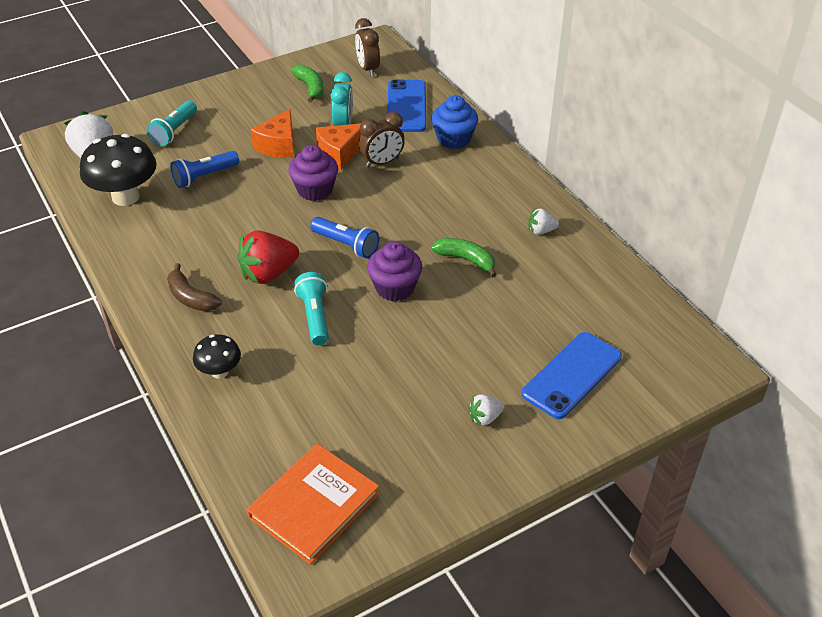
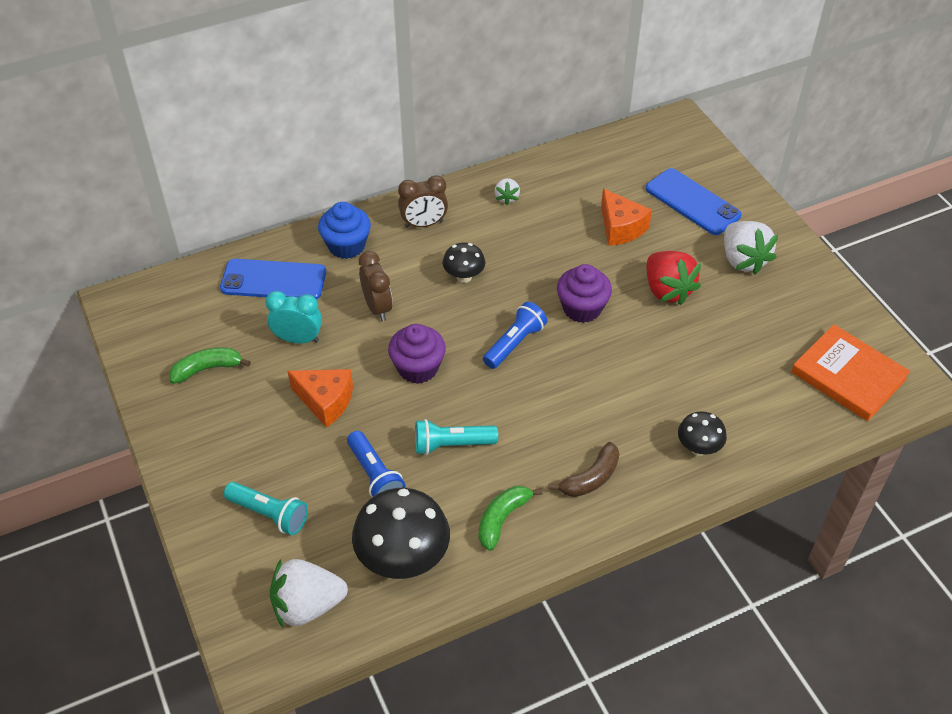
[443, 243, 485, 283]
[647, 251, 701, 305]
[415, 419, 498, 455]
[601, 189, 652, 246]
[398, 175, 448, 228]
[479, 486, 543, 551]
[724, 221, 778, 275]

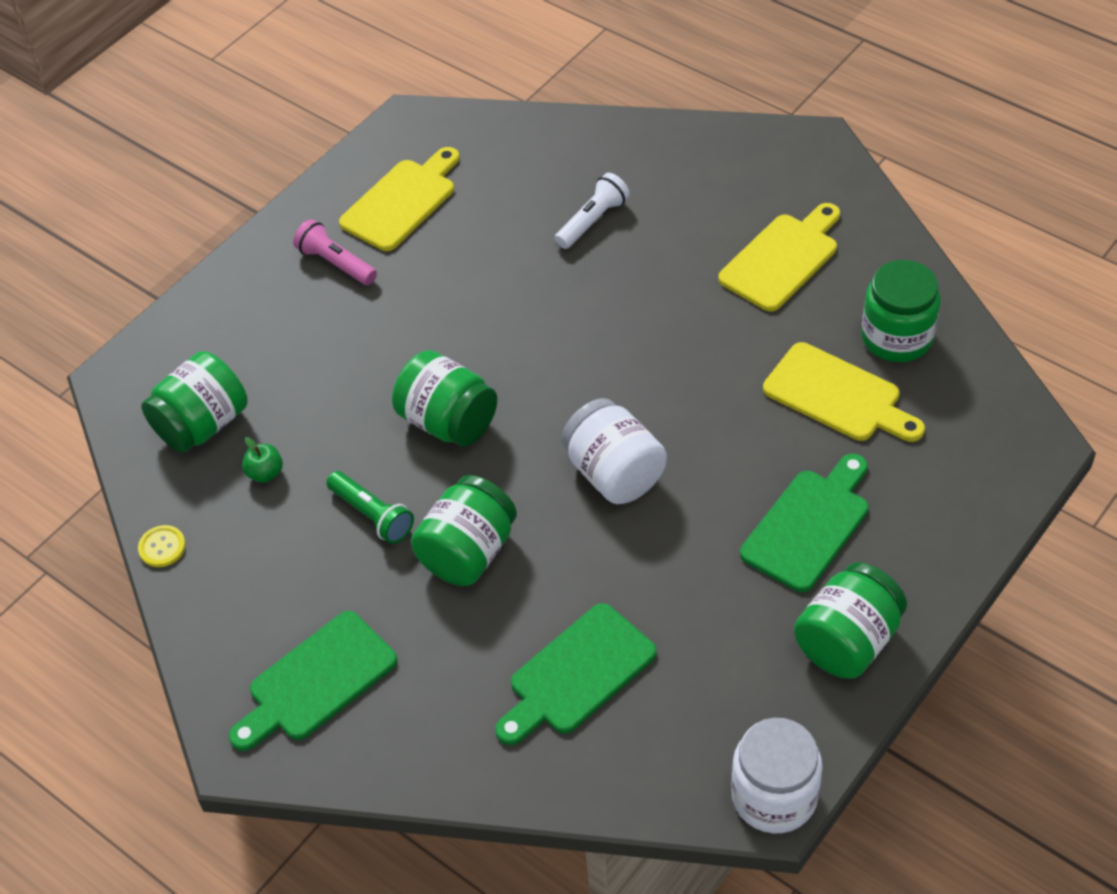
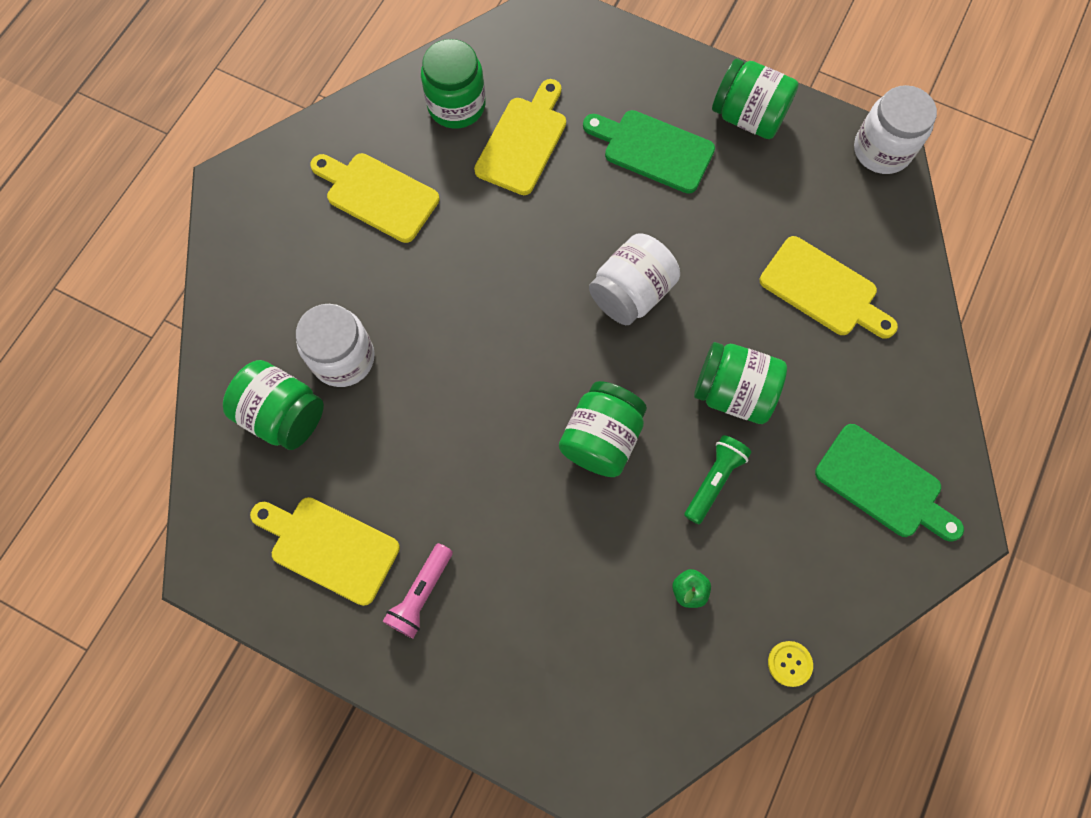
[223, 360, 324, 450]
[296, 304, 374, 387]
[760, 236, 898, 339]

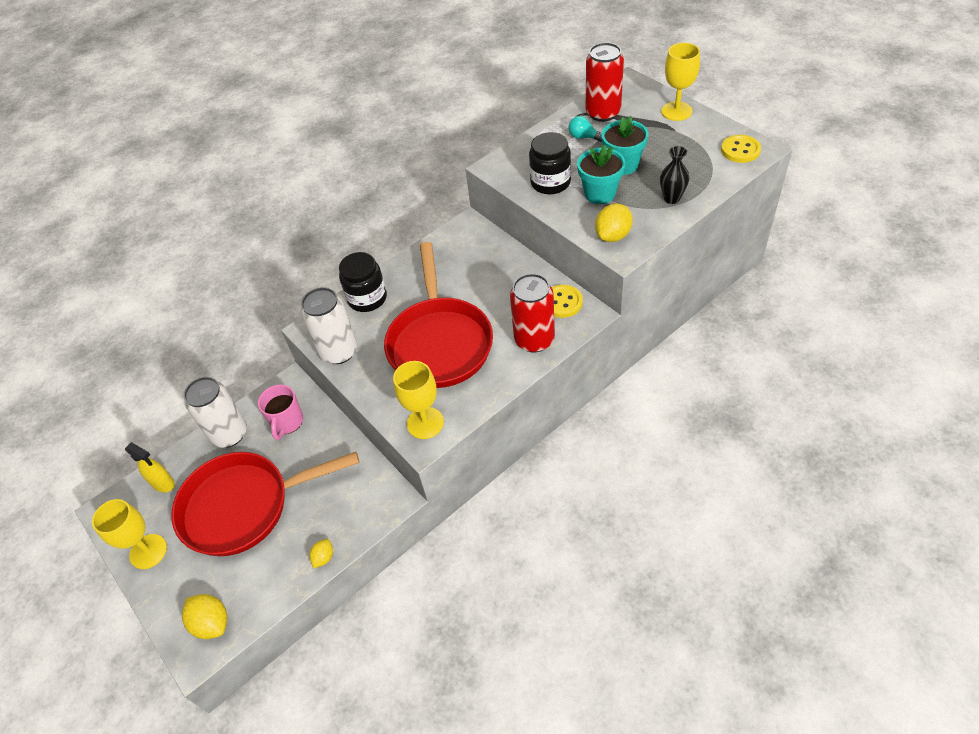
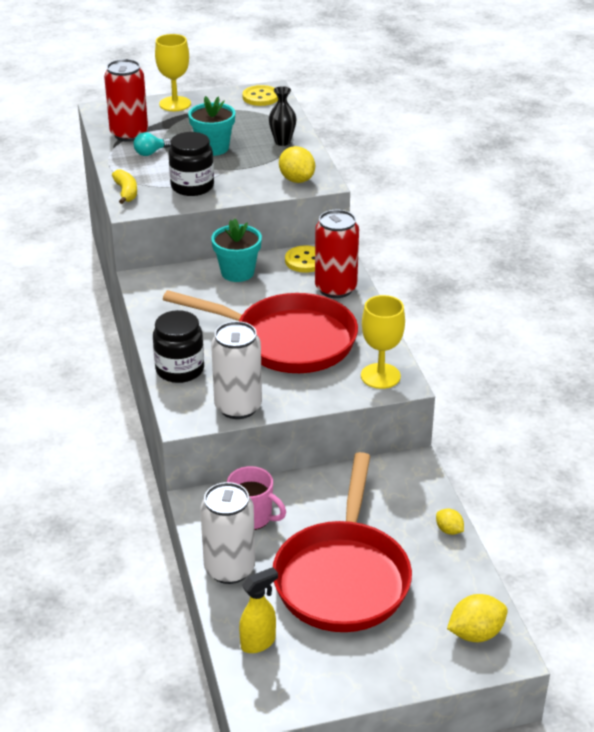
[92, 499, 167, 569] (first image)
[112, 169, 137, 204]
[211, 219, 262, 282]

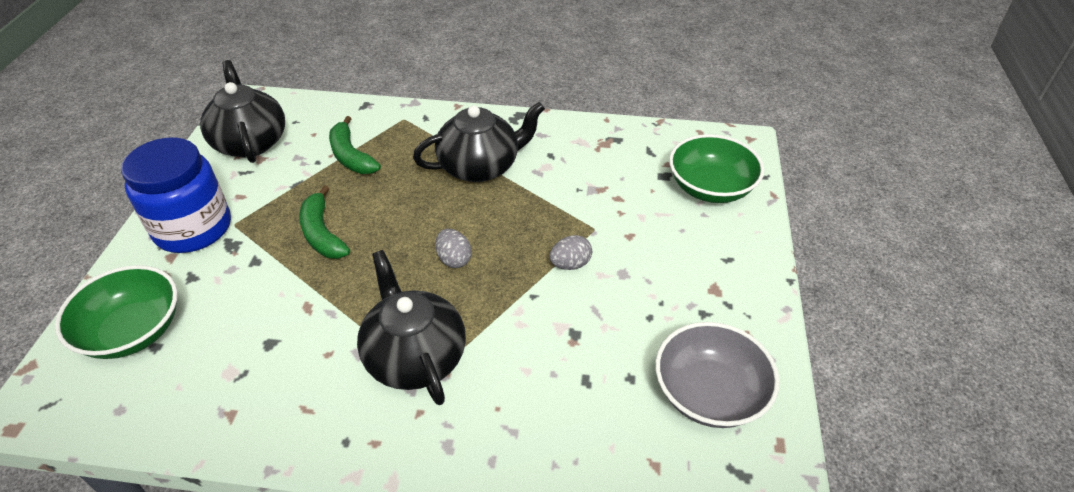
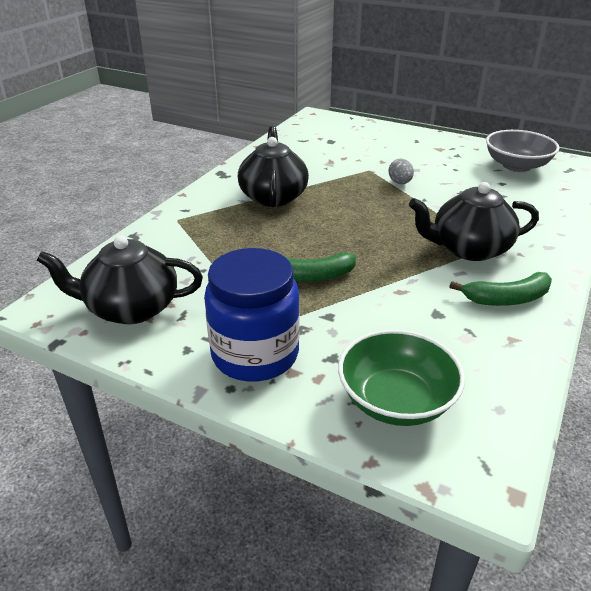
[435, 229, 472, 268] (first image)
[669, 134, 764, 203] (first image)
[449, 272, 552, 306]

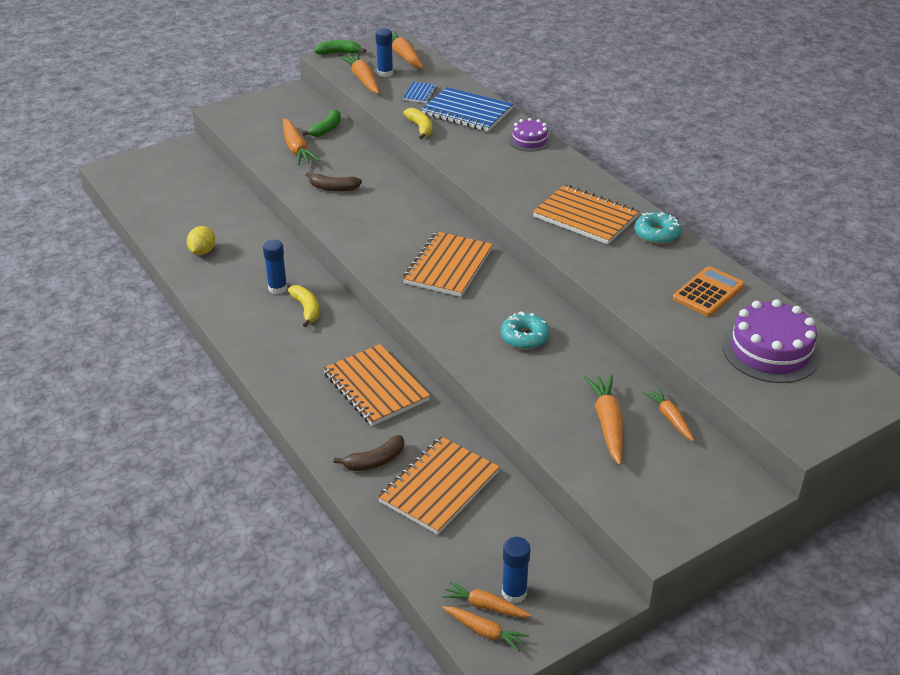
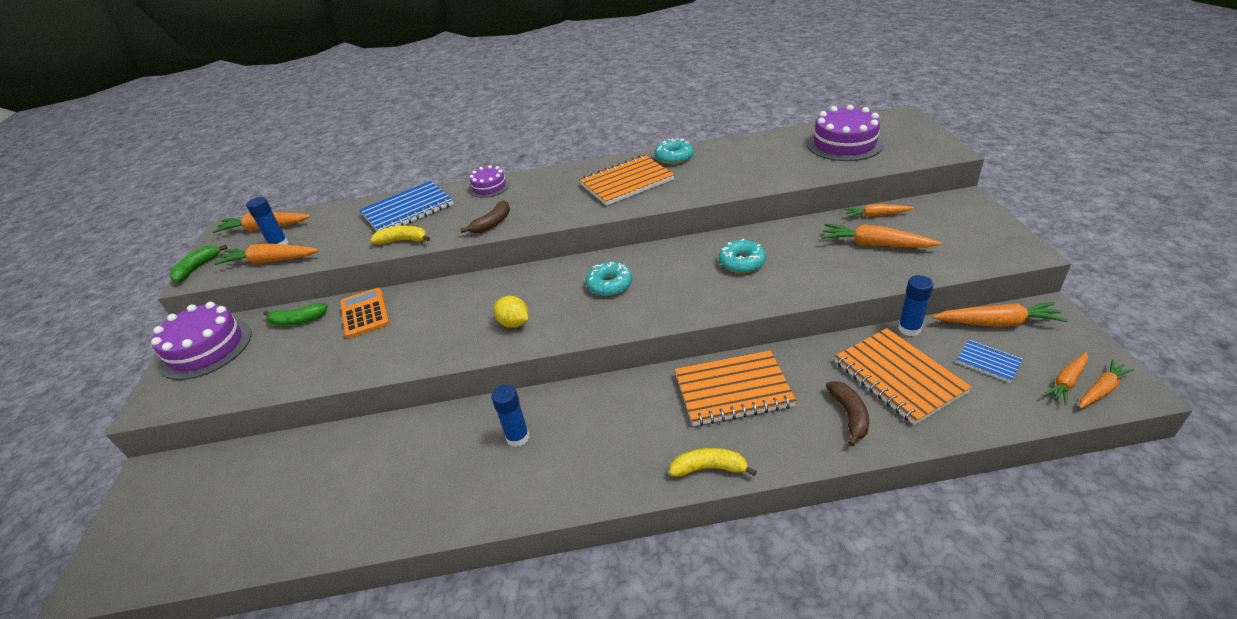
[151, 302, 252, 380]
[493, 296, 529, 328]
[932, 302, 1068, 327]
[669, 448, 757, 477]
[460, 200, 510, 234]
[956, 340, 1023, 382]
[898, 275, 934, 336]
[340, 288, 389, 338]
[586, 262, 632, 296]
[263, 303, 328, 326]

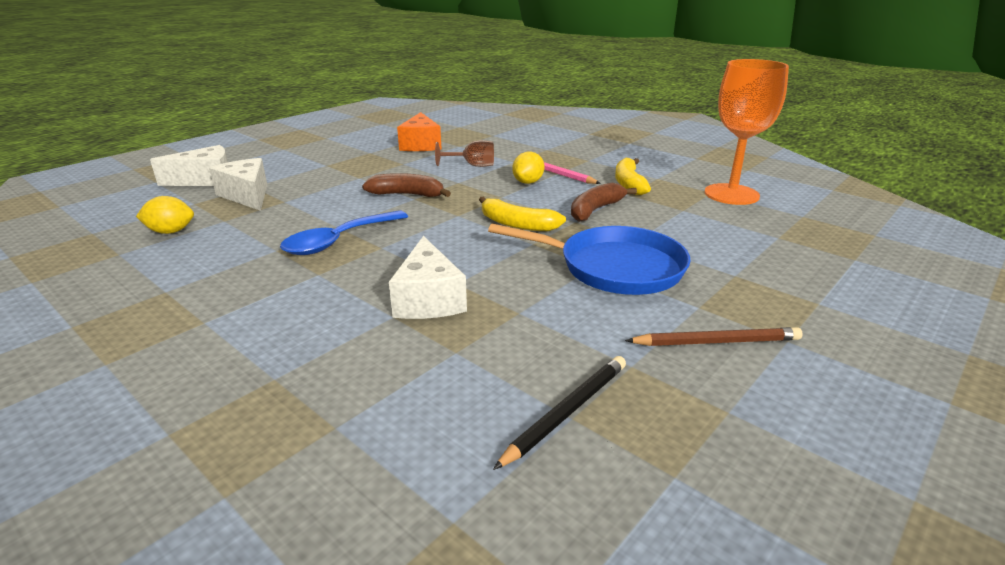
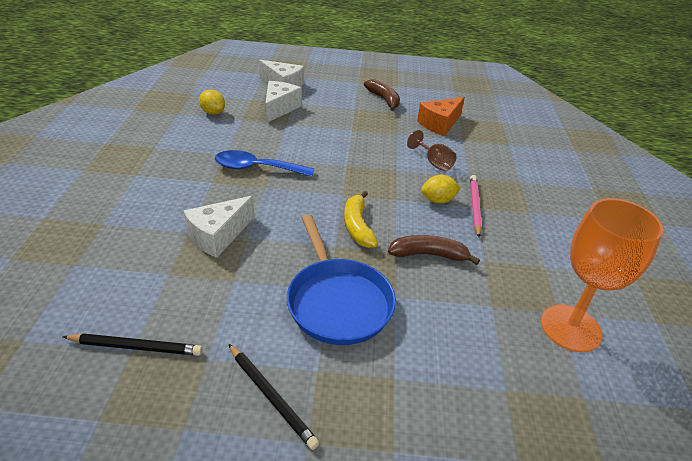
[615, 158, 651, 195] (first image)
[364, 79, 400, 111]
[229, 344, 319, 450]

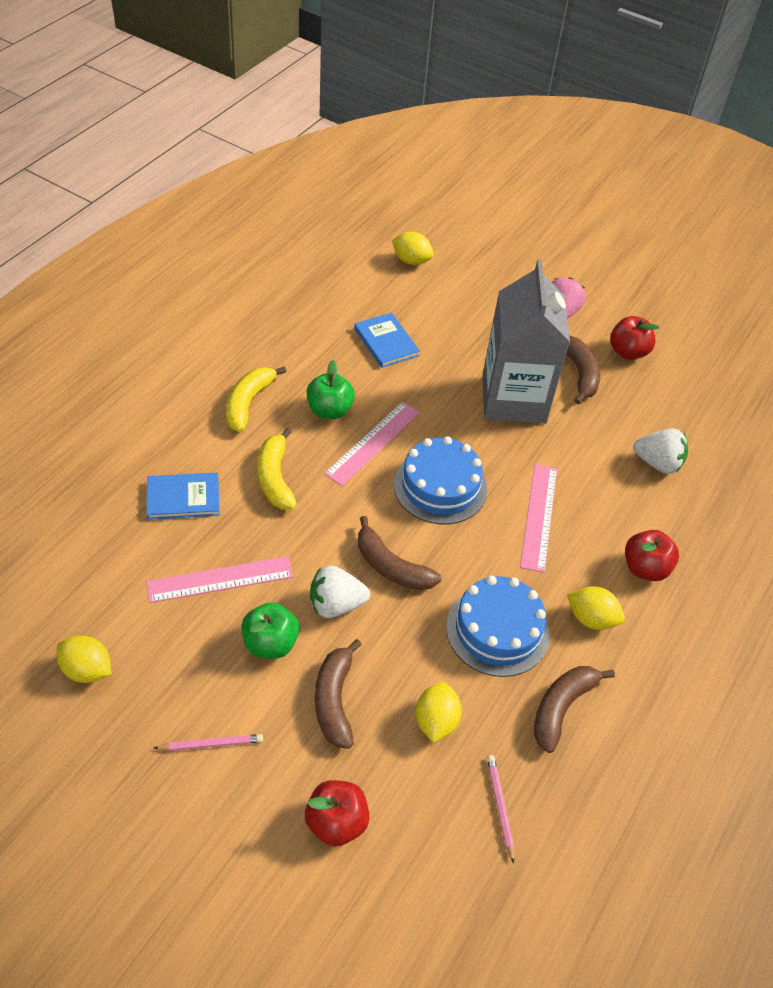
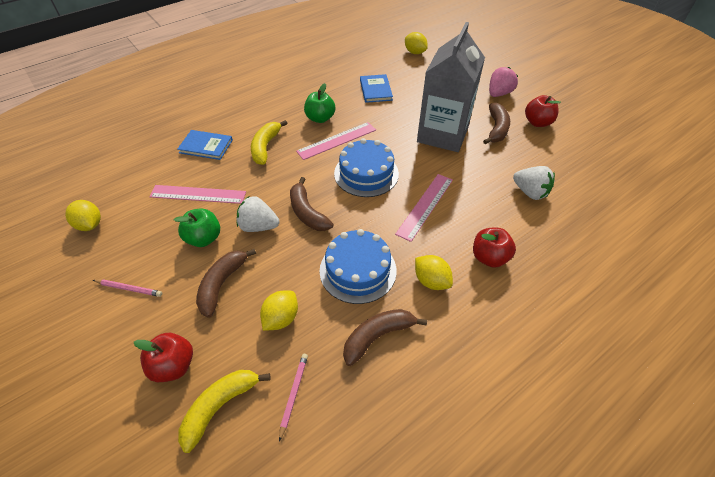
[178, 370, 270, 453]

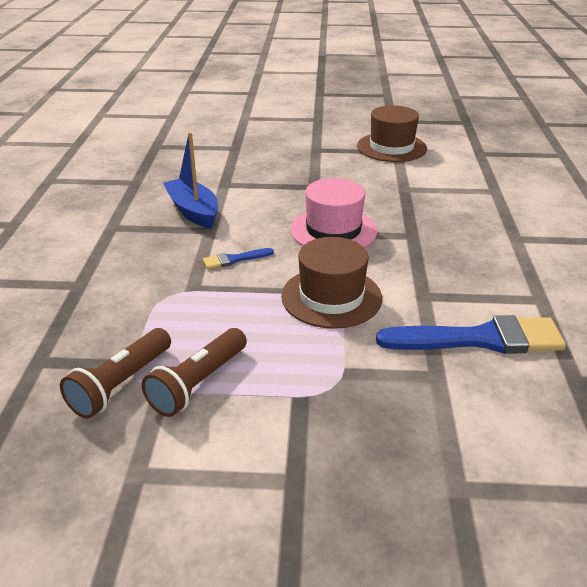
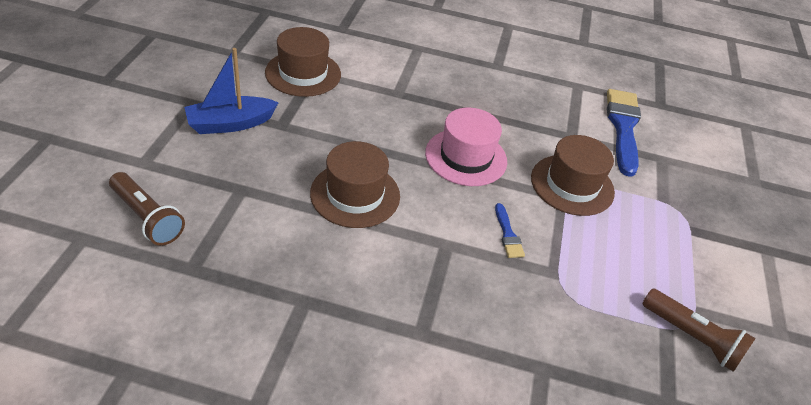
[310, 141, 400, 228]
[109, 172, 185, 246]
[184, 48, 279, 134]

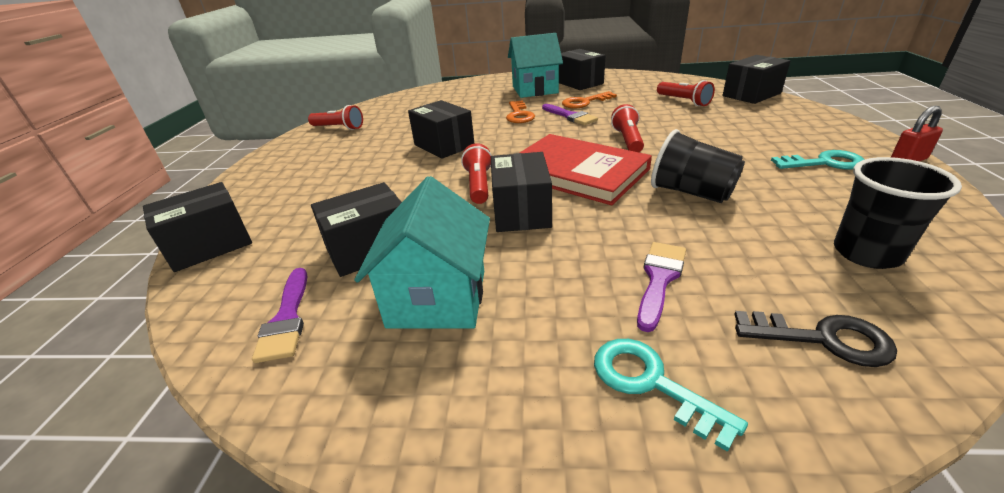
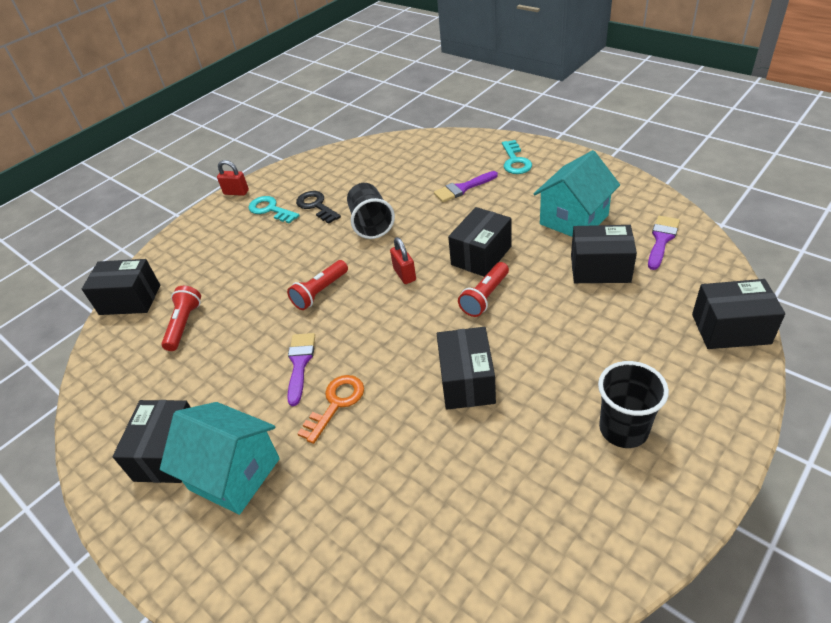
[308, 105, 363, 130] (first image)
[562, 91, 617, 108] (first image)
[296, 191, 341, 224]
[598, 361, 669, 448]
[390, 237, 416, 284]

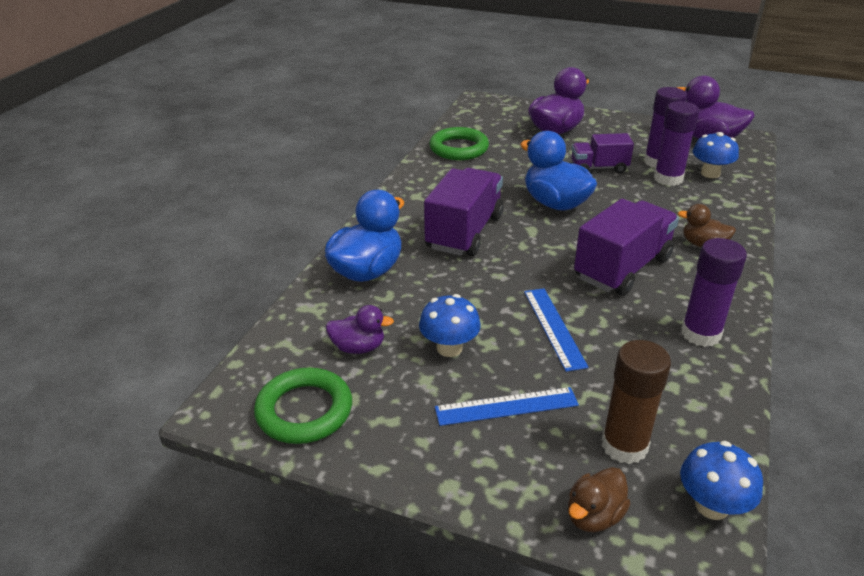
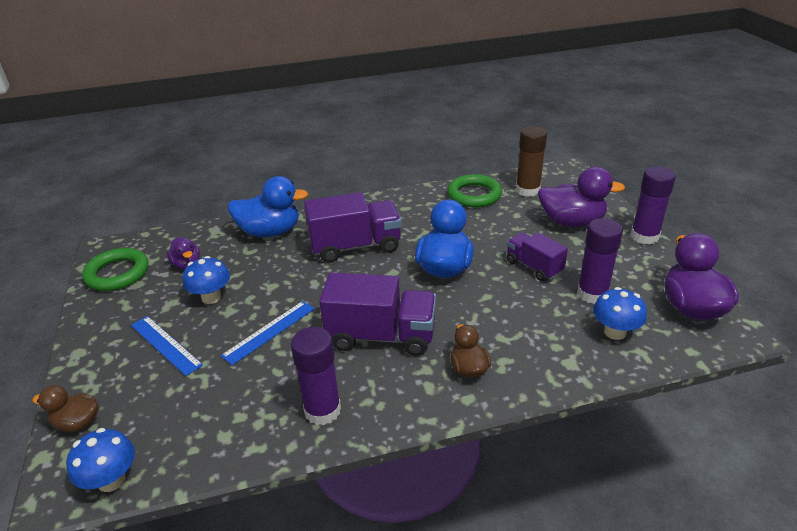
[516, 126, 547, 197]
[631, 166, 676, 245]

